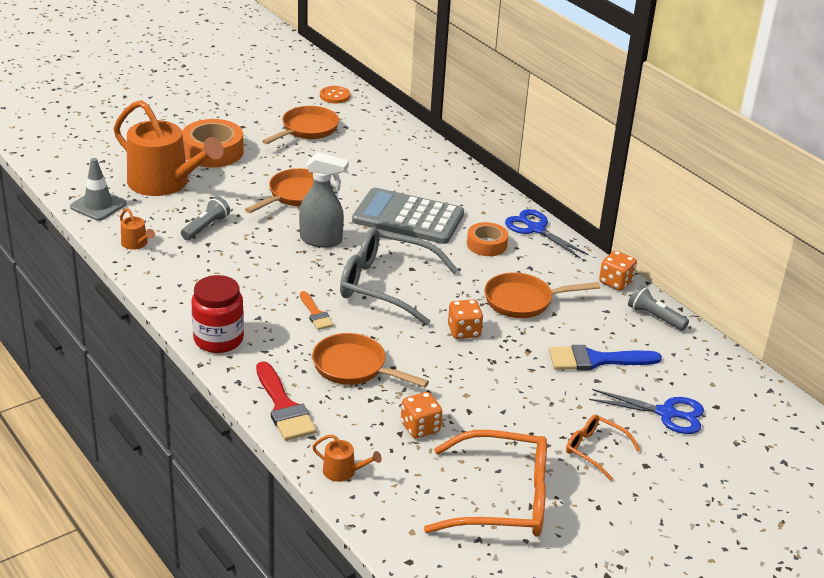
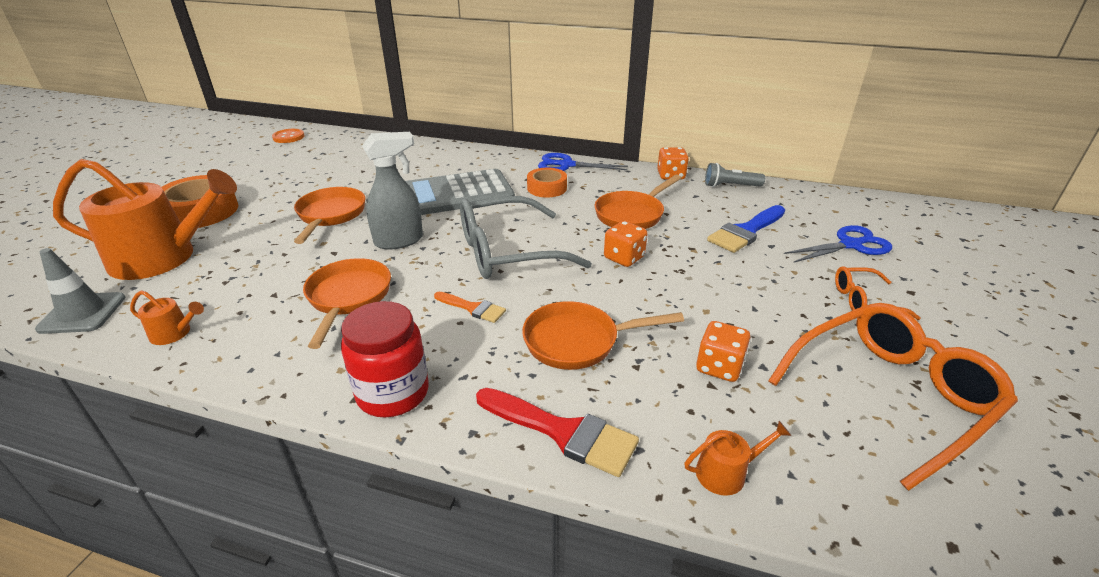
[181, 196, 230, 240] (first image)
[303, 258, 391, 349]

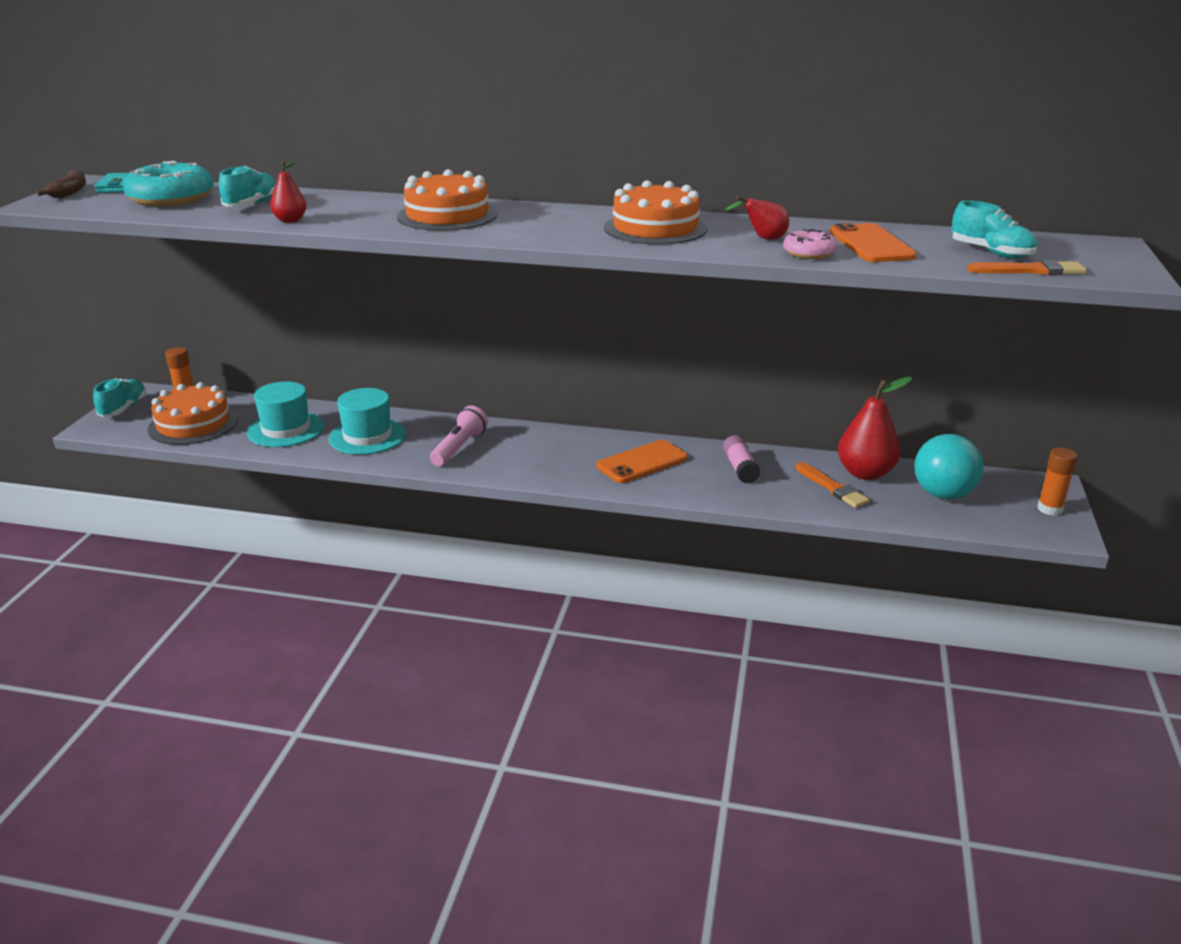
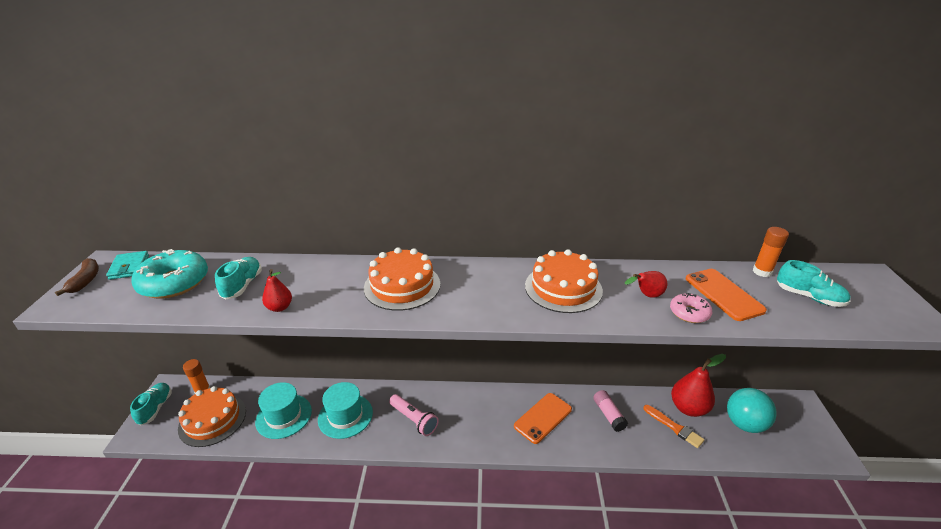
[967, 260, 1087, 275] (first image)
[753, 227, 789, 277]
[389, 394, 439, 436]

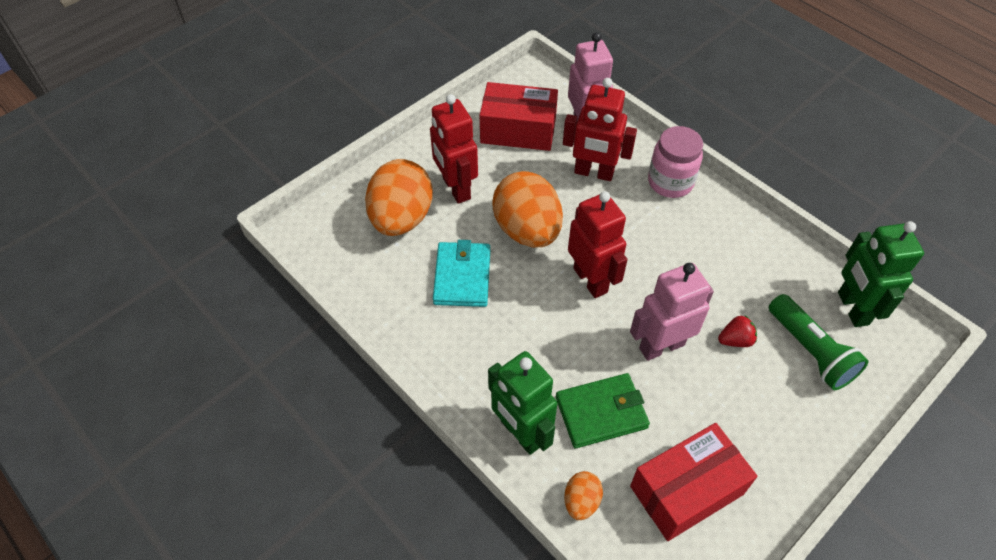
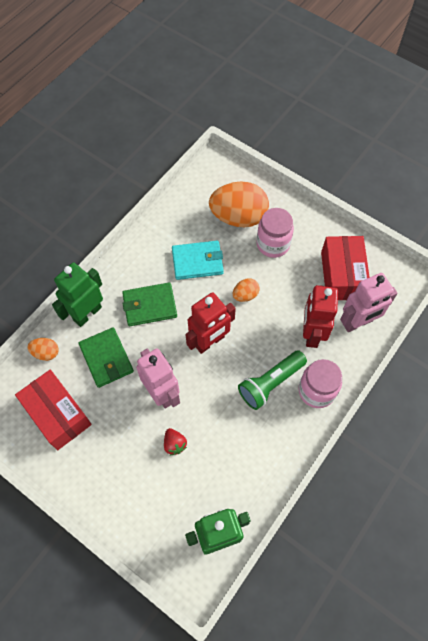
[122, 282, 177, 326]
[238, 350, 307, 410]
[257, 208, 294, 258]
[233, 278, 260, 302]

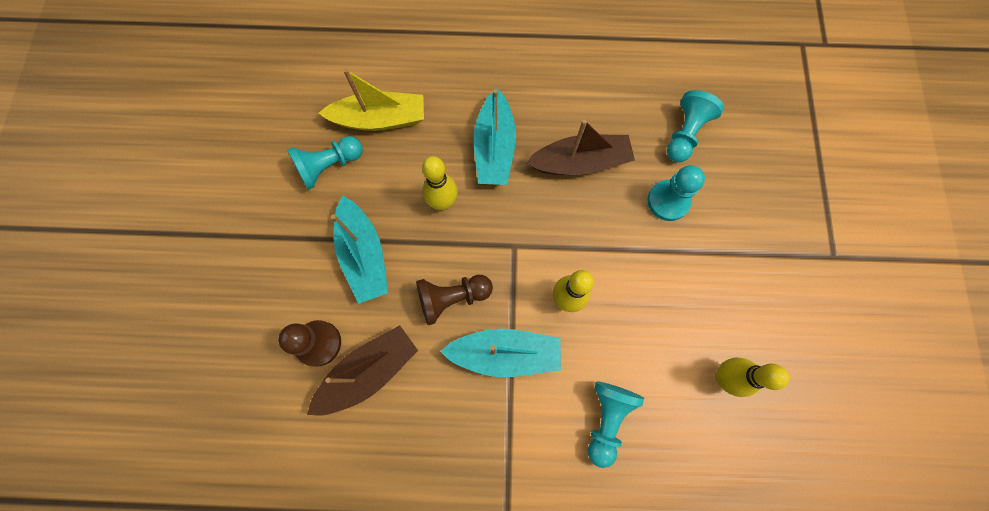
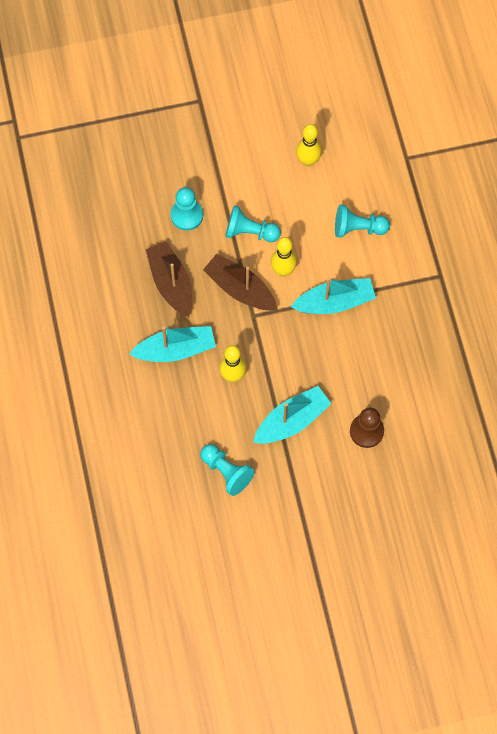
[319, 69, 424, 131] (first image)
[416, 275, 493, 325] (first image)
[203, 254, 278, 310]
[225, 205, 281, 242]
[291, 277, 376, 314]

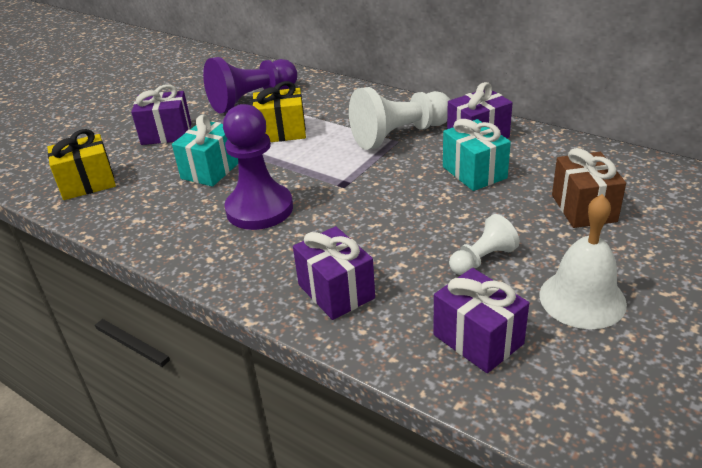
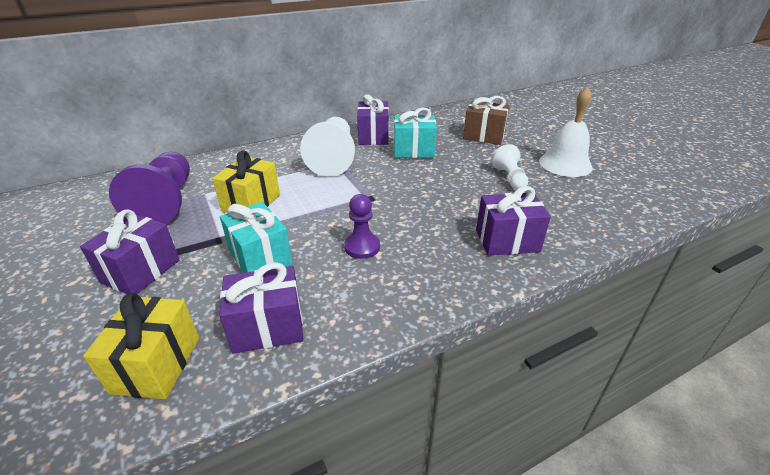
[219, 262, 304, 354]
[344, 194, 380, 259]

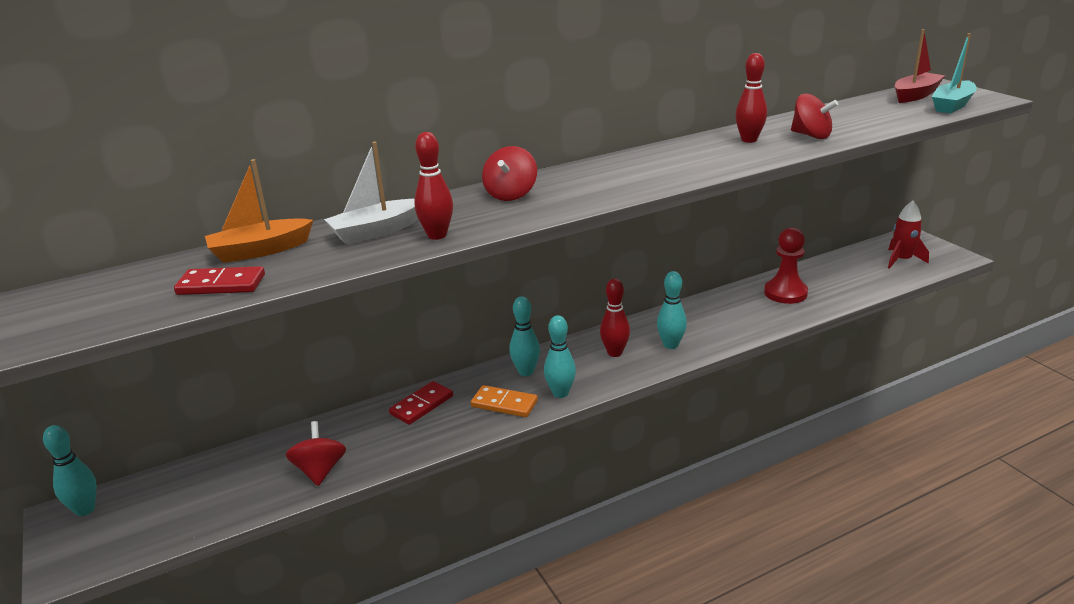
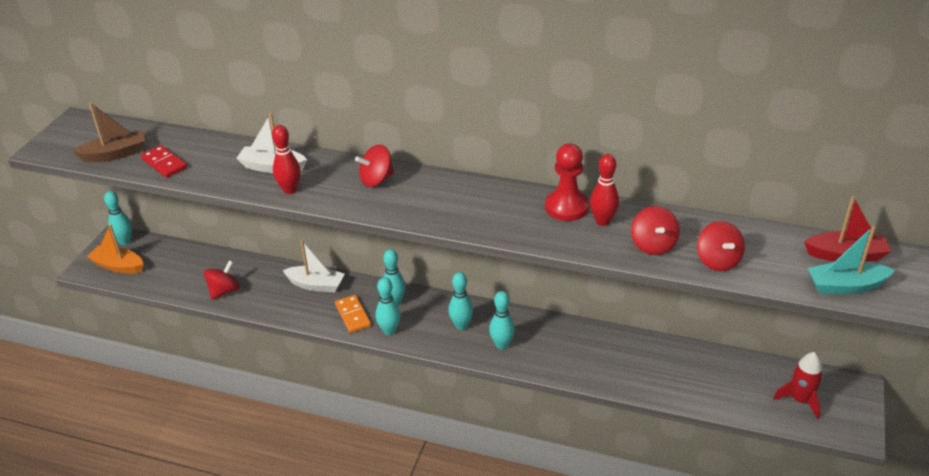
[73, 102, 145, 163]
[697, 221, 745, 271]
[87, 224, 143, 274]
[545, 144, 589, 221]
[282, 240, 345, 292]
[448, 272, 473, 330]

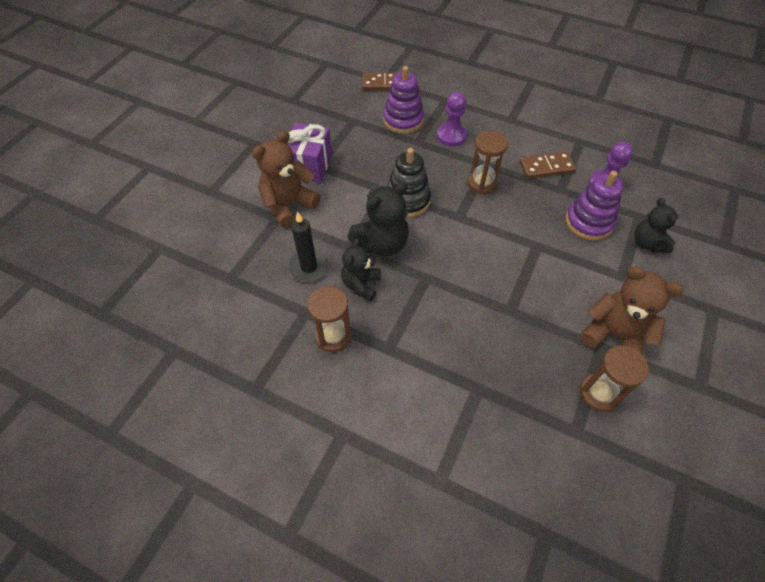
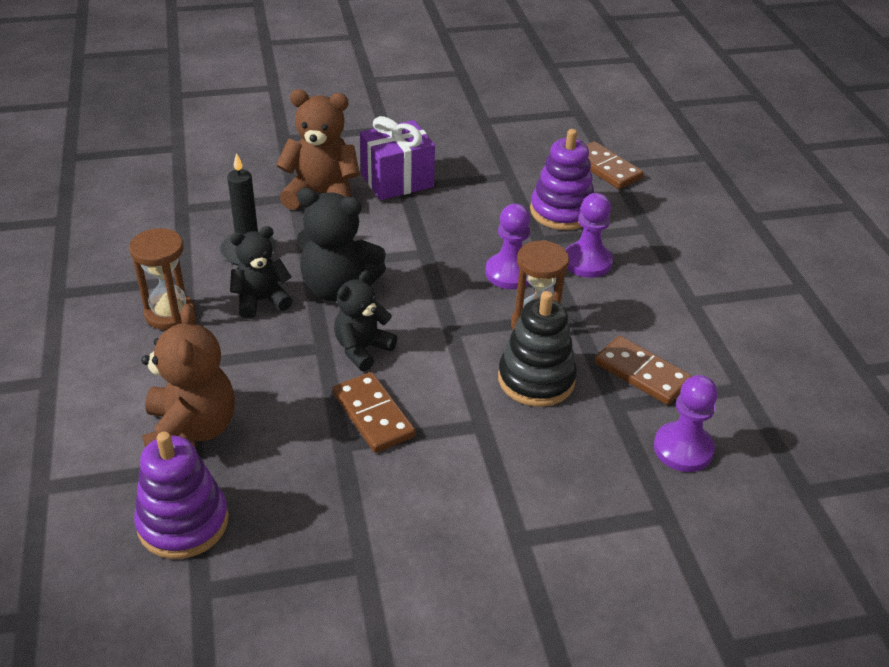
[580, 345, 649, 412] (first image)
[333, 372, 416, 453]
[485, 204, 531, 289]
[498, 291, 577, 407]
[134, 432, 229, 559]
[141, 304, 235, 449]
[334, 270, 397, 371]

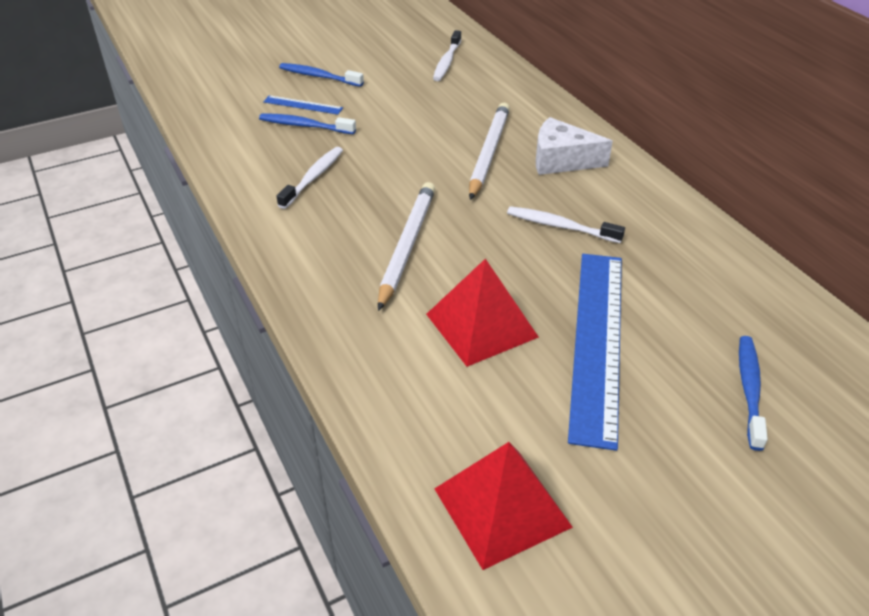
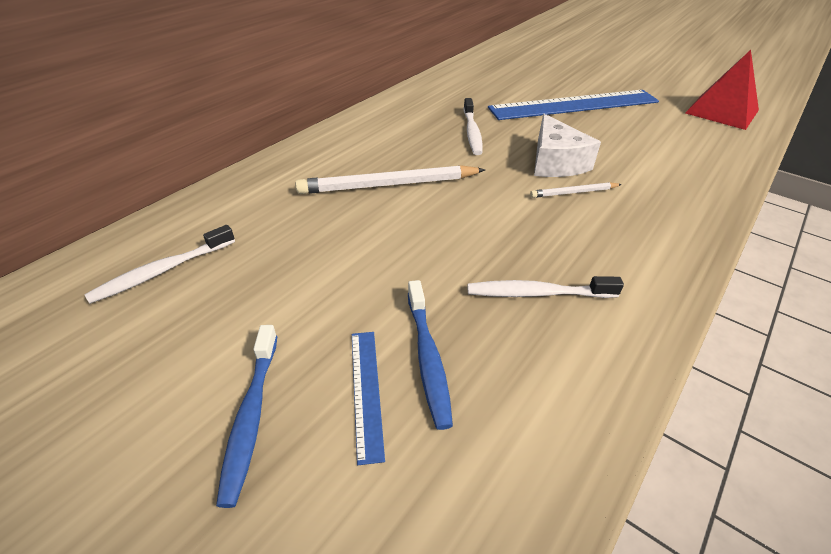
[426, 258, 539, 367] (first image)
[739, 336, 768, 451] (first image)
[534, 114, 601, 177]
[84, 225, 235, 304]
[530, 182, 622, 198]

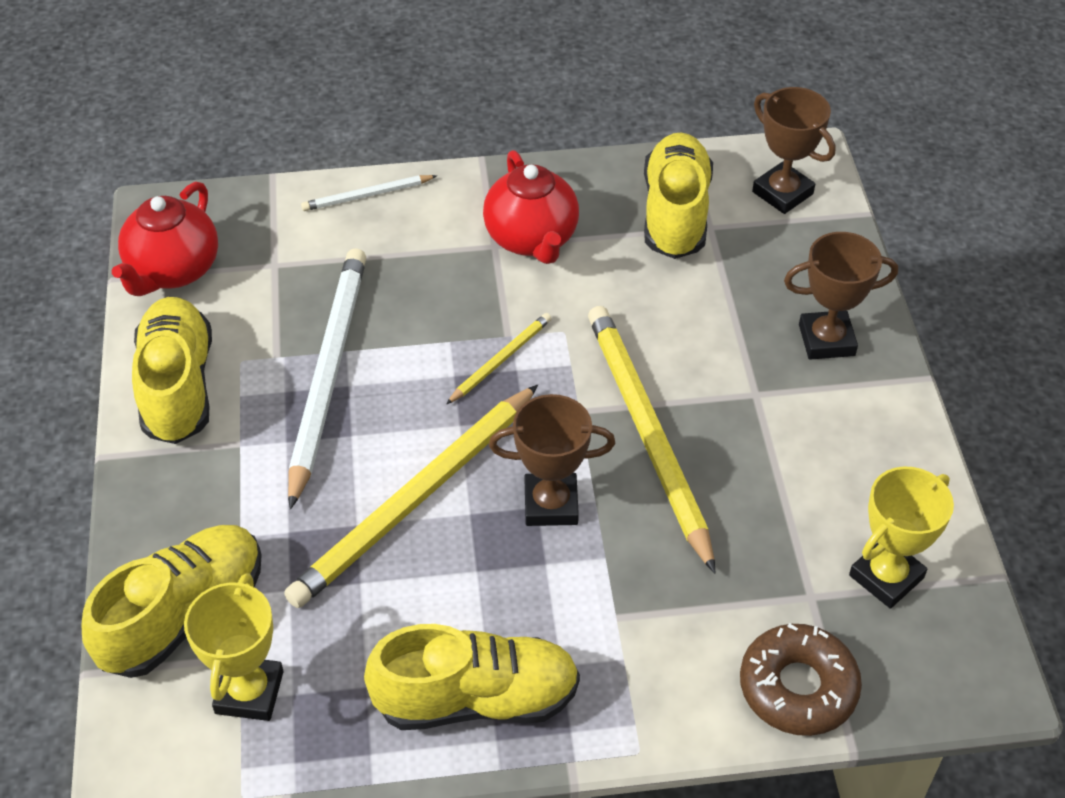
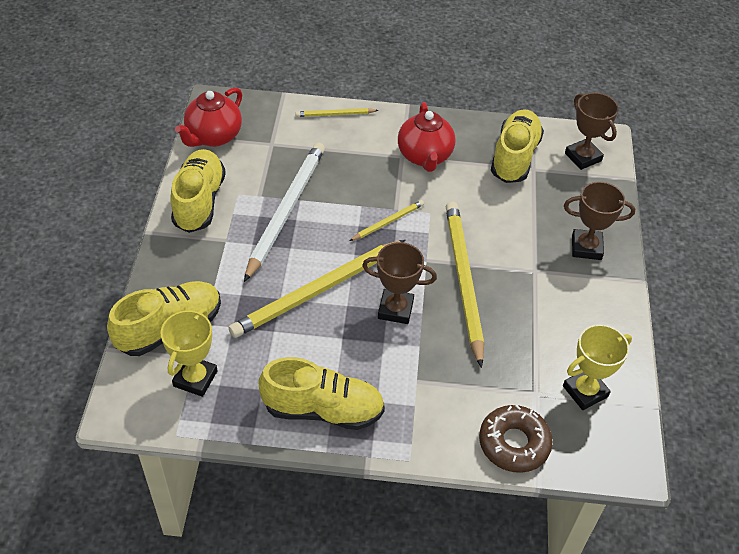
[295, 108, 379, 117]

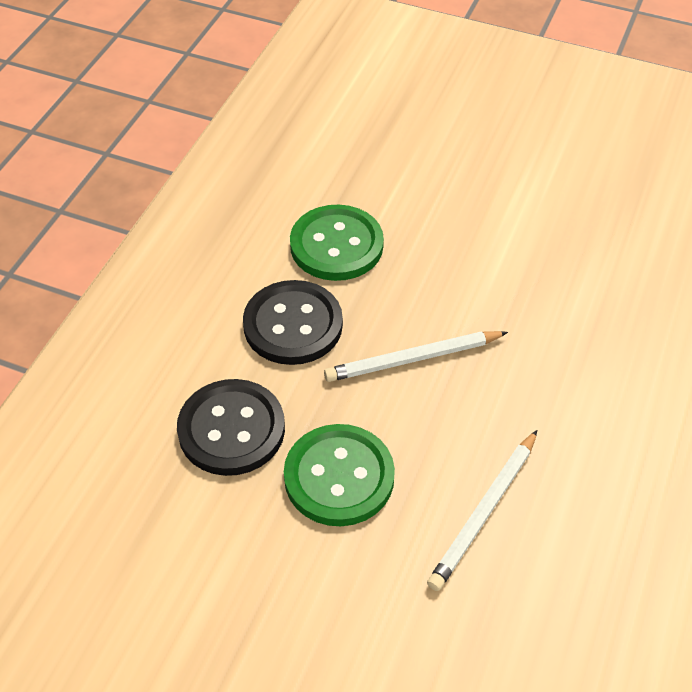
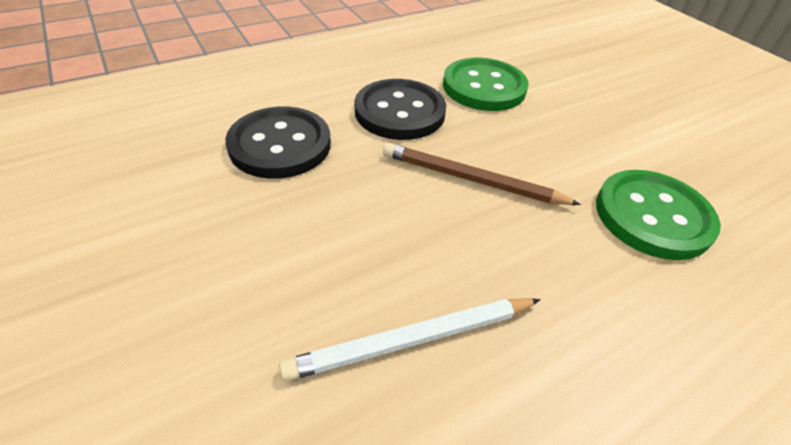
[596, 170, 721, 260]
[383, 143, 581, 205]

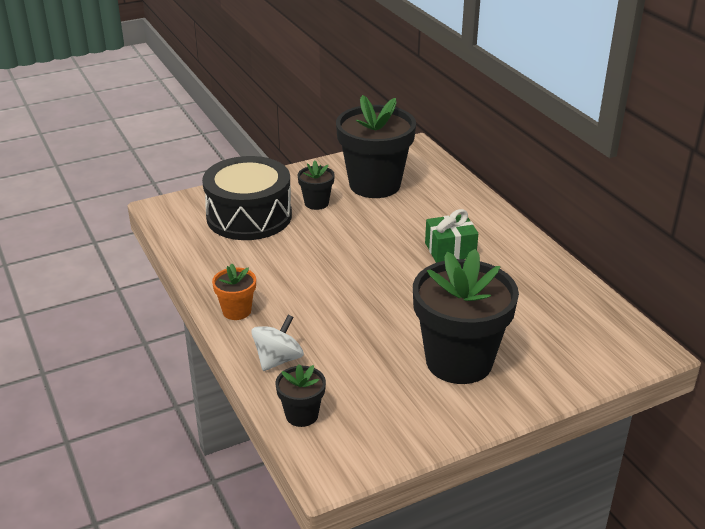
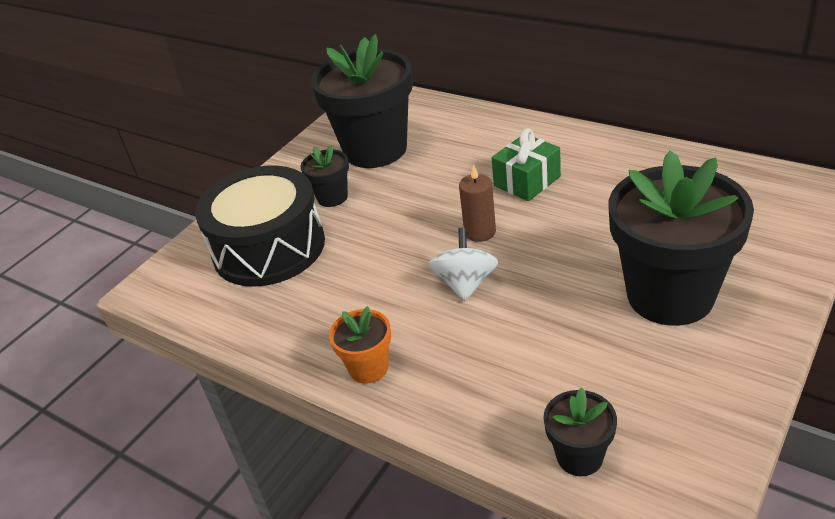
[459, 164, 496, 242]
[429, 228, 498, 302]

